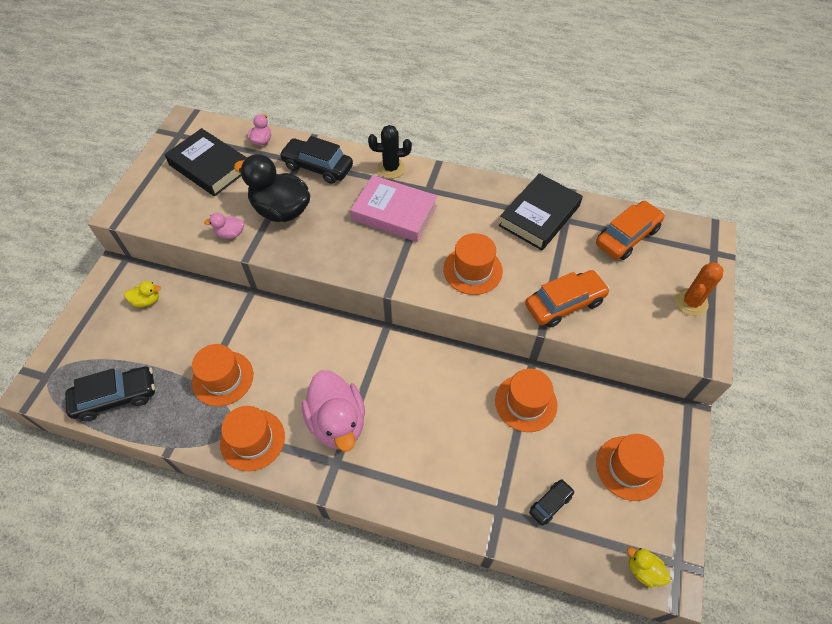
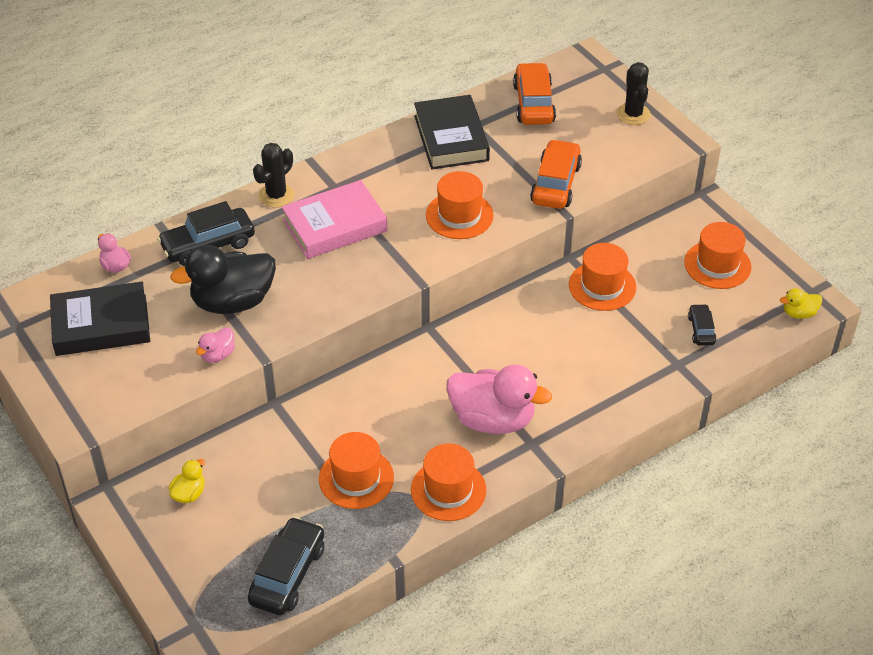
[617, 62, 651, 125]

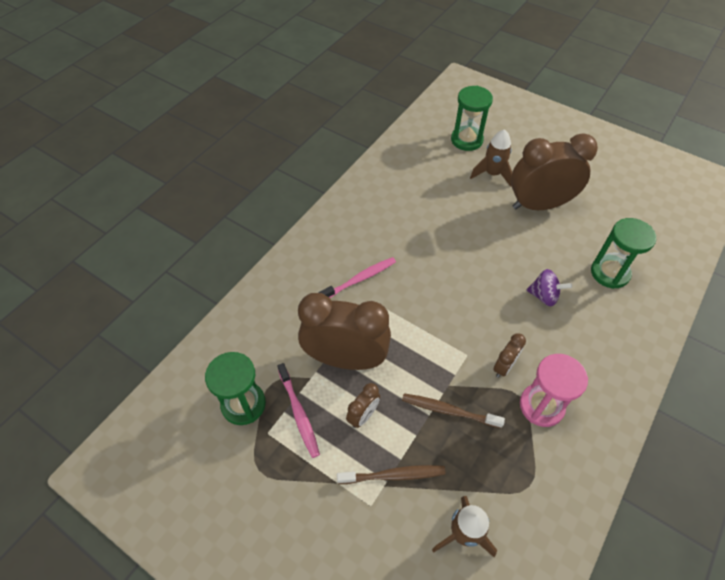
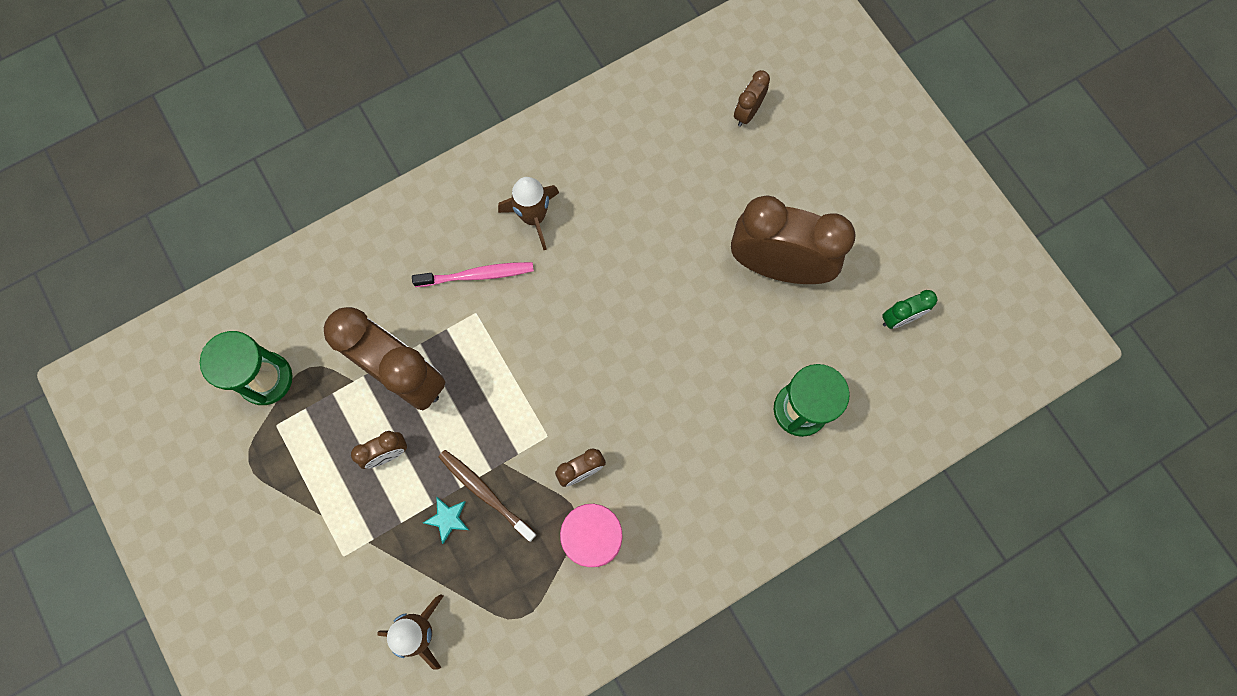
[277, 363, 320, 458] (first image)
[337, 465, 446, 484] (first image)
[734, 70, 770, 127]
[498, 177, 559, 250]
[526, 269, 572, 306] (first image)
[423, 497, 469, 544]
[882, 290, 937, 329]

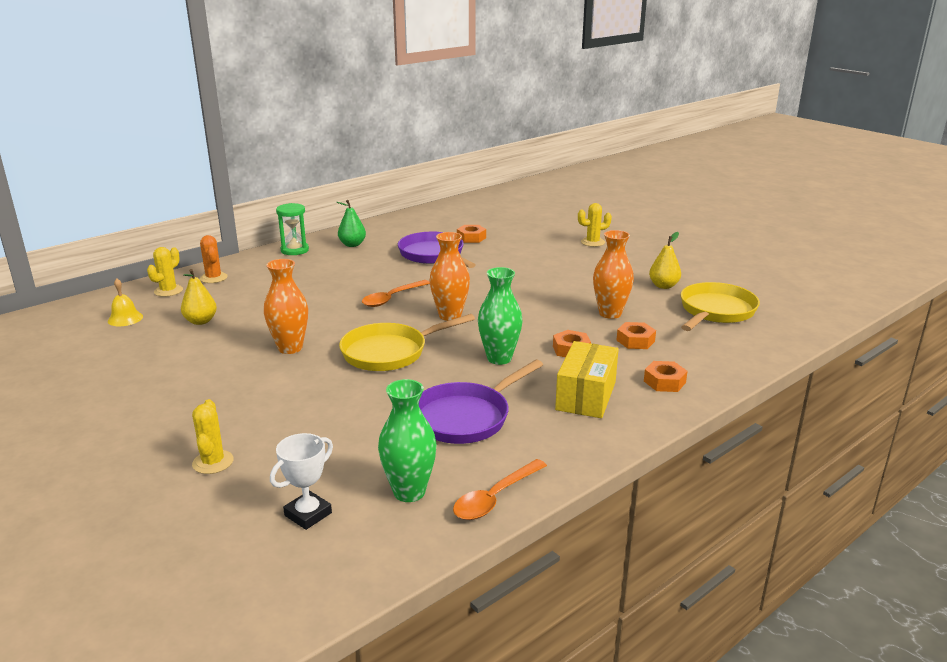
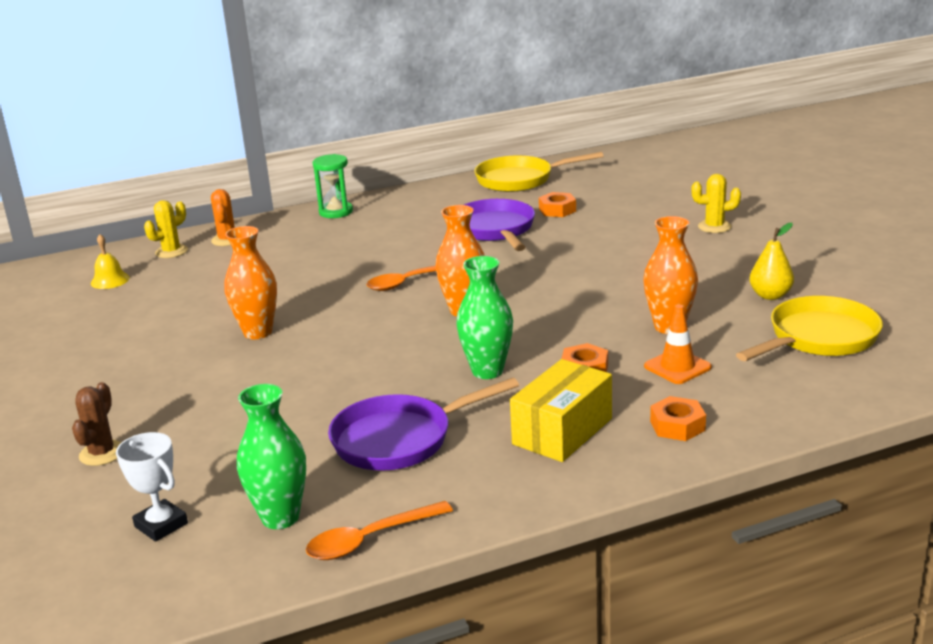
[181, 269, 217, 325] (first image)
[72, 382, 122, 466]
[116, 432, 188, 542]
[337, 200, 366, 247] (first image)
[474, 152, 603, 192]
[644, 305, 712, 384]

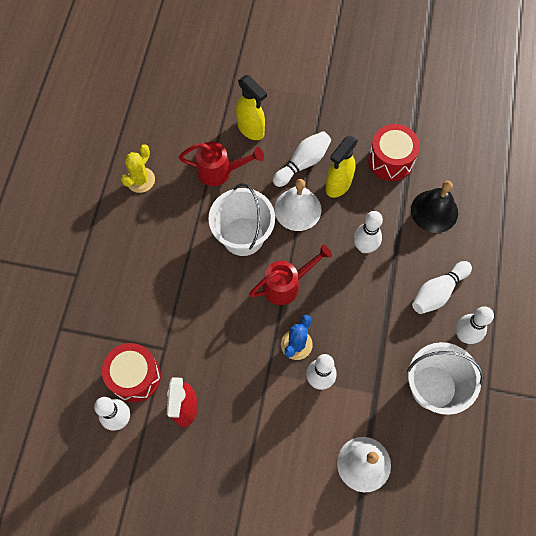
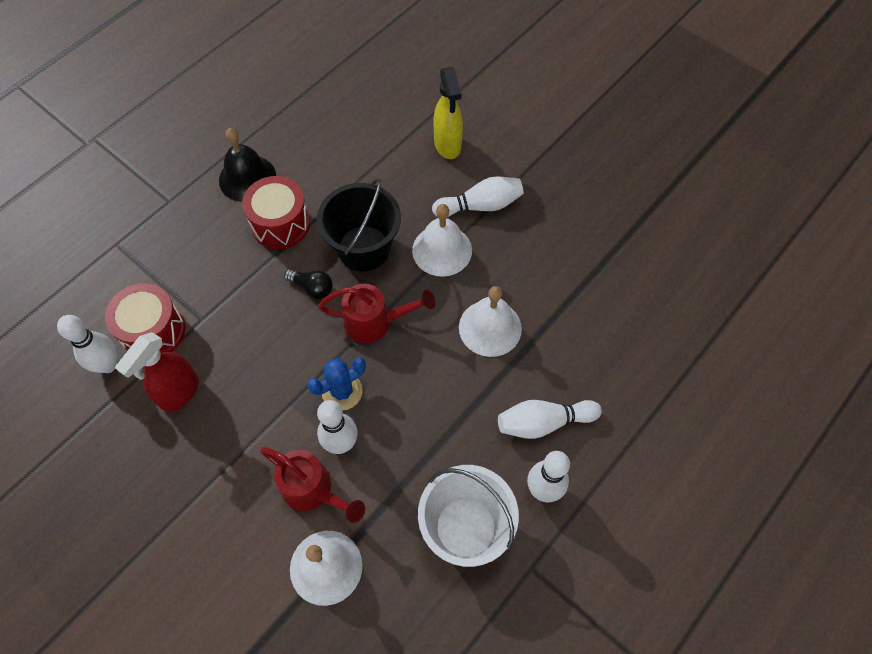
[121, 145, 155, 193] (first image)
[260, 447, 365, 523]
[317, 178, 401, 271]
[325, 136, 358, 198] (first image)
[459, 286, 522, 357]
[242, 176, 310, 249]
[219, 128, 276, 202]
[284, 269, 333, 299]

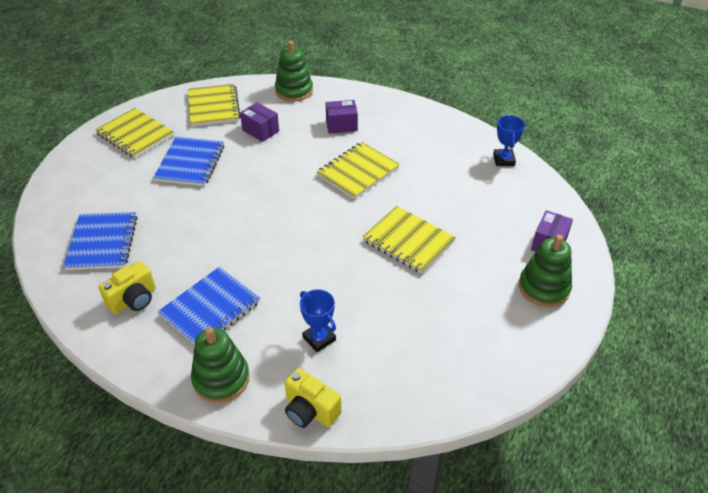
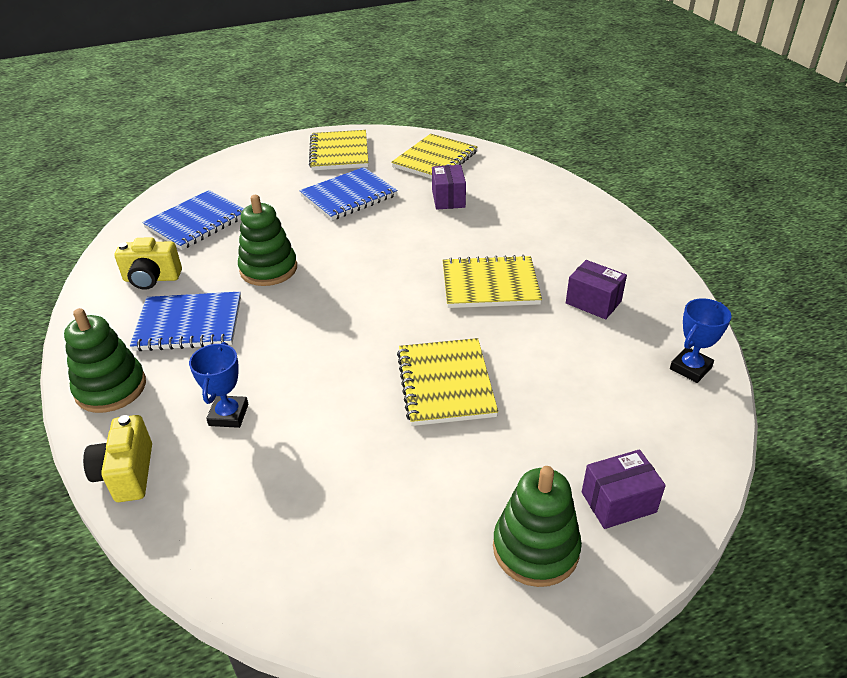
[238, 195, 297, 286]
[566, 260, 627, 319]

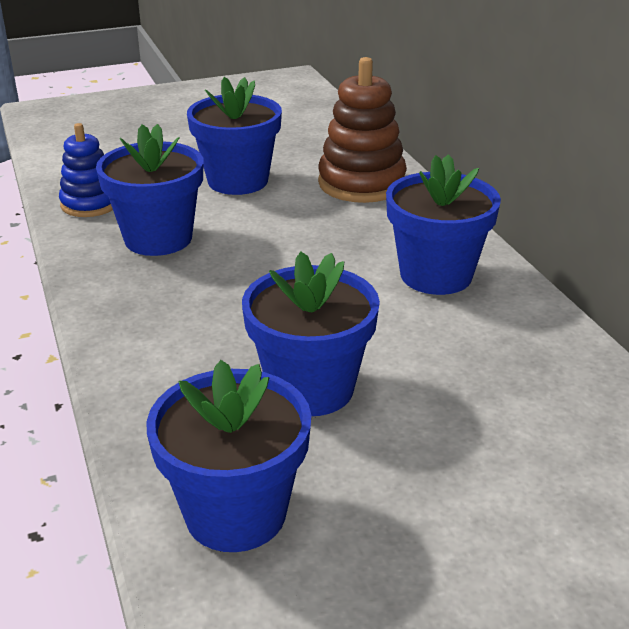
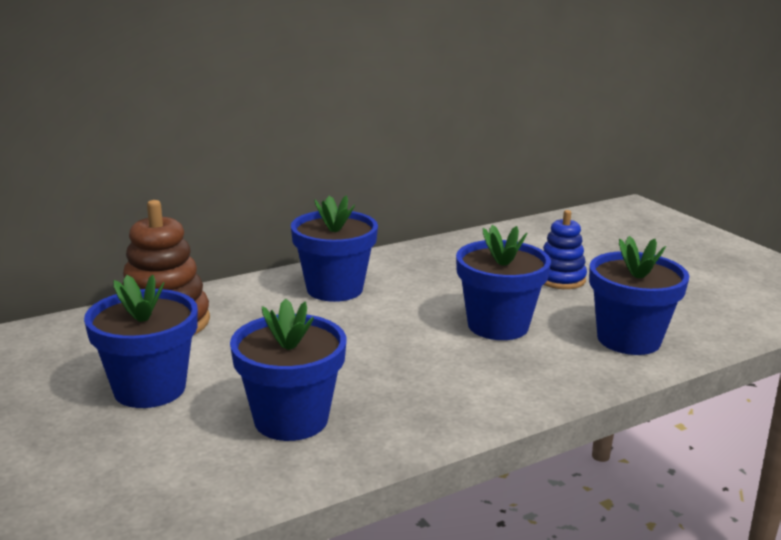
[543, 210, 587, 289]

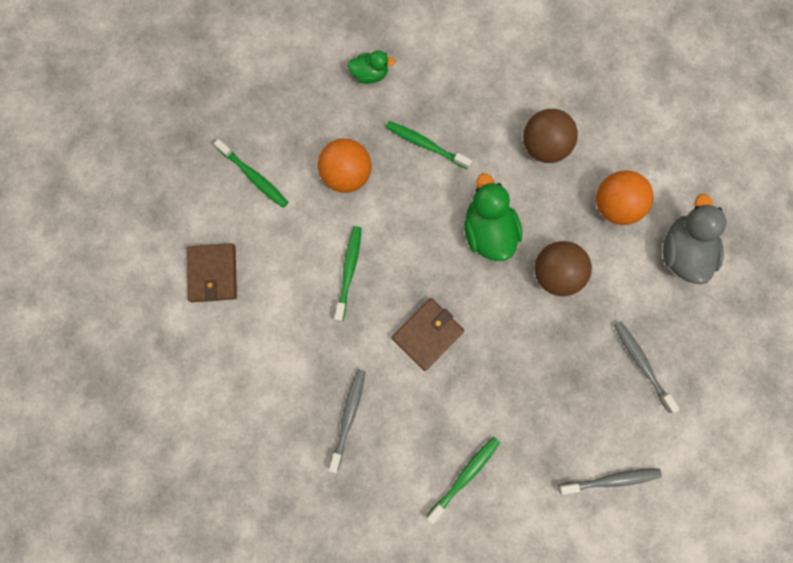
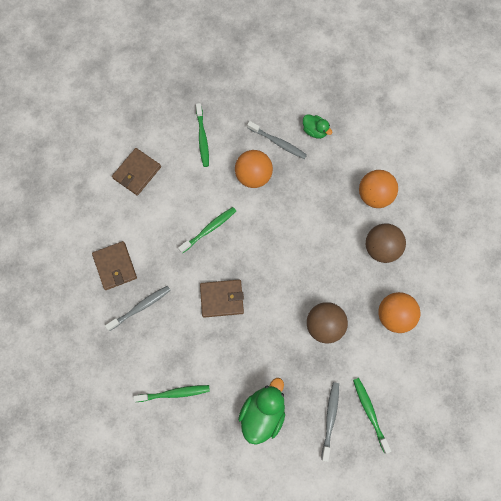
[353, 378, 391, 454]
[238, 378, 285, 445]
[247, 121, 307, 159]
[663, 194, 727, 284] (first image)
[92, 241, 137, 290]
[359, 170, 398, 208]

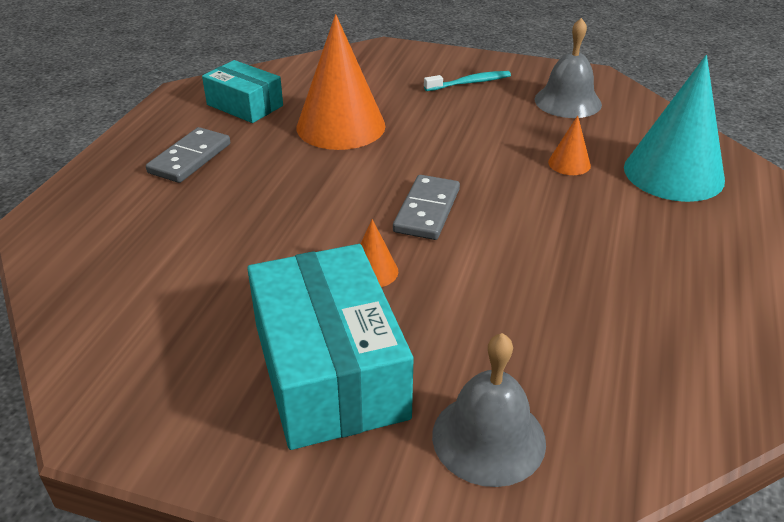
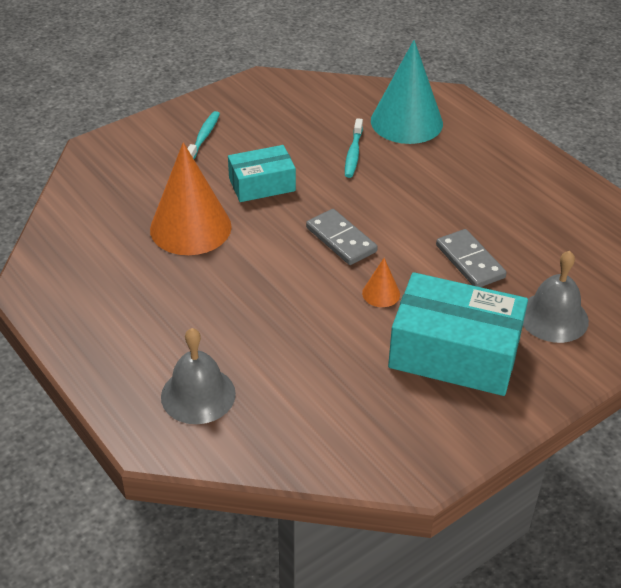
[436, 229, 507, 287]
[228, 145, 296, 202]
[161, 328, 236, 424]
[345, 118, 363, 178]

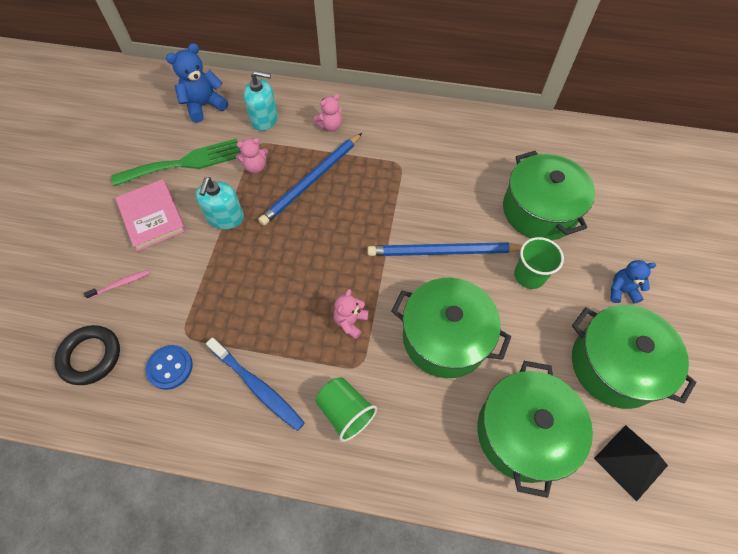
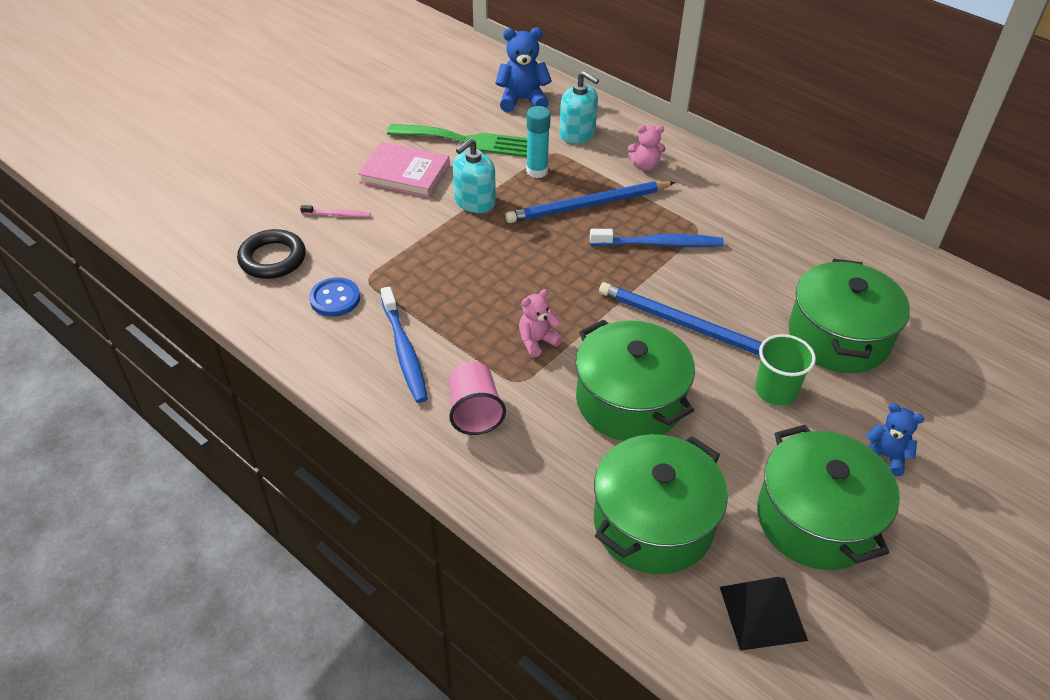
[358, 142, 450, 198]
[526, 106, 551, 178]
[449, 362, 506, 435]
[590, 229, 724, 247]

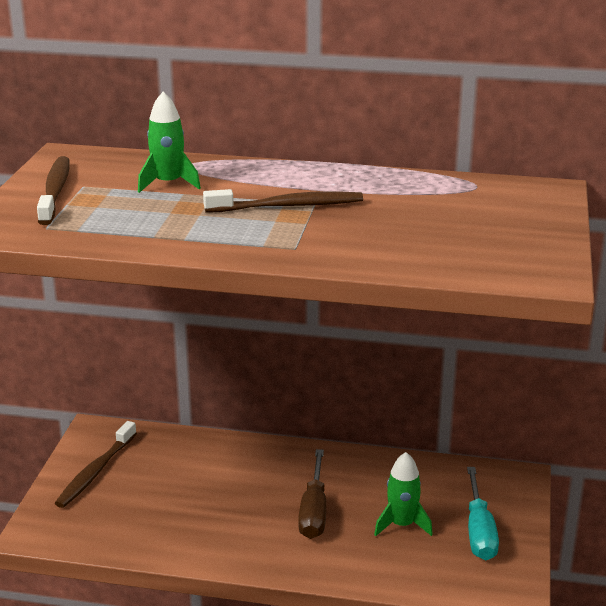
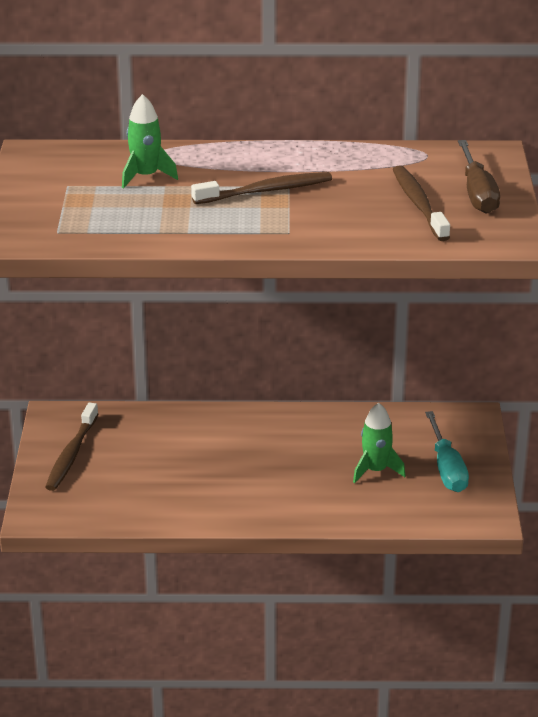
[393, 166, 450, 241]
[458, 140, 500, 214]

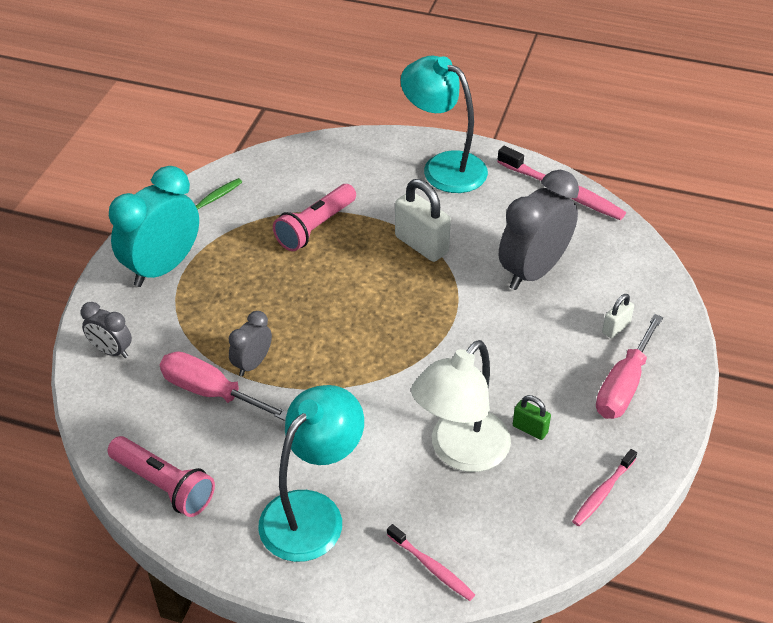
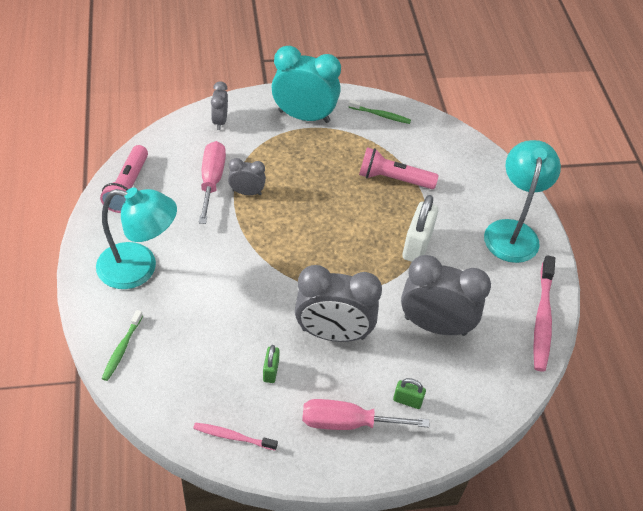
[102, 310, 143, 381]
[411, 340, 511, 472] (first image)
[393, 378, 426, 409]
[295, 265, 382, 342]

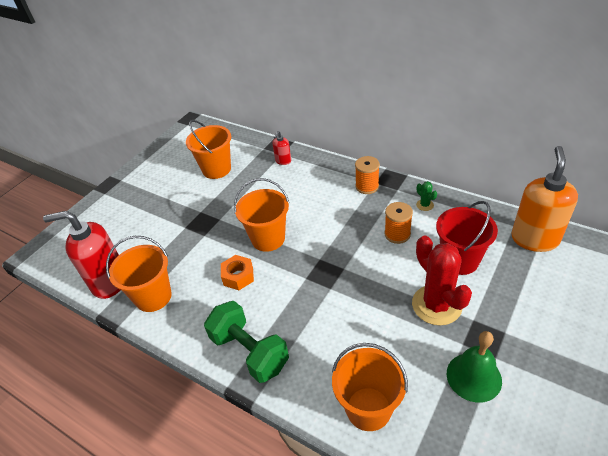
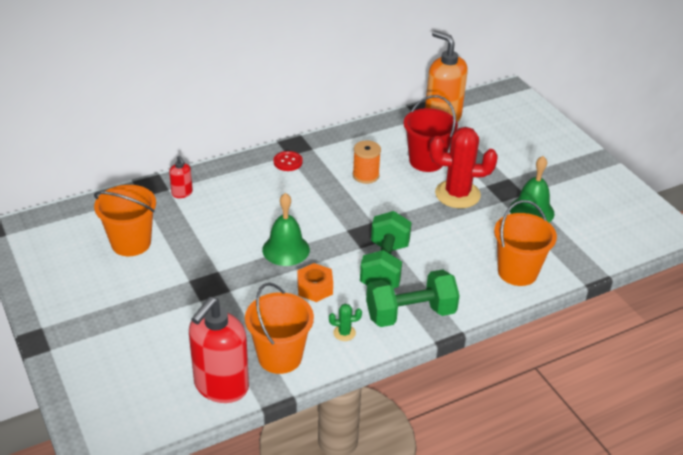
[262, 193, 310, 266]
[274, 151, 303, 171]
[329, 304, 362, 341]
[360, 211, 412, 288]

